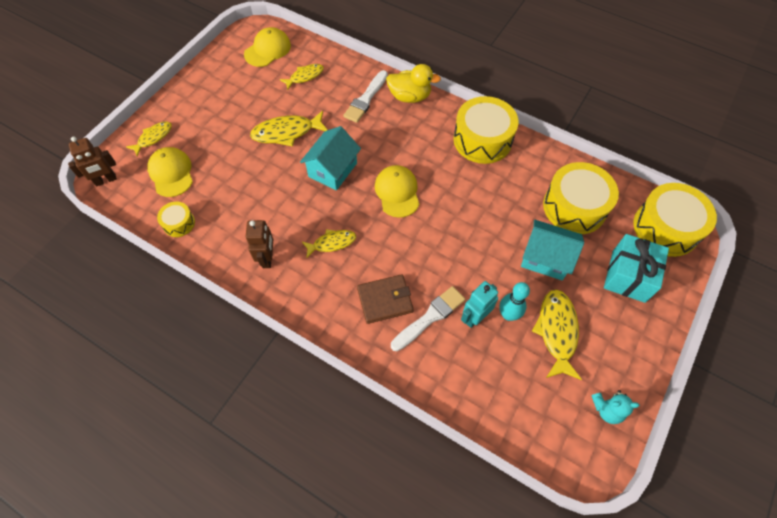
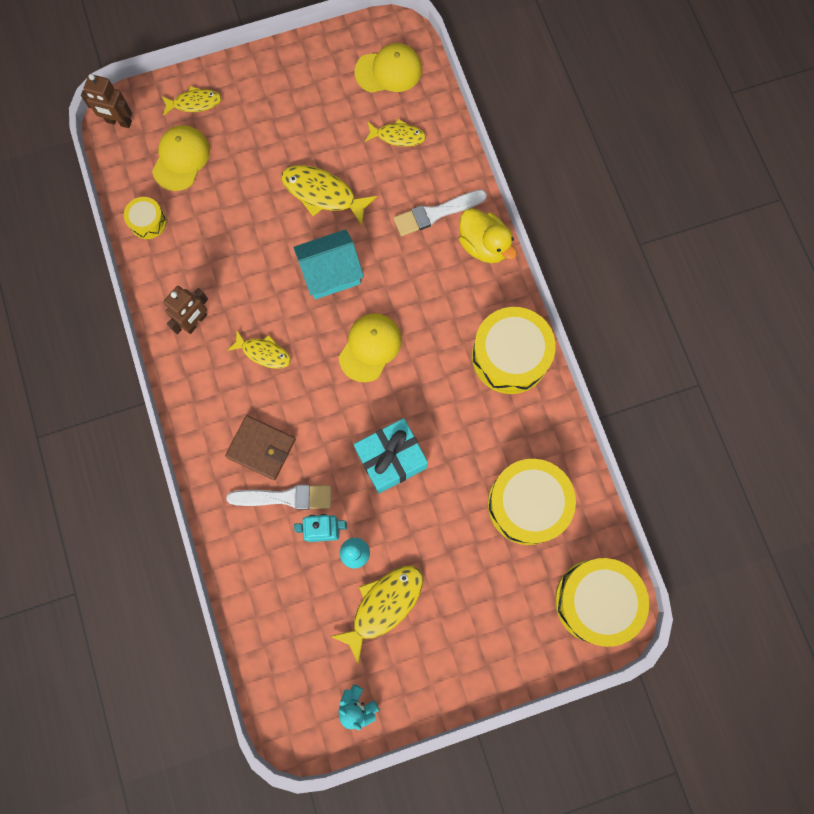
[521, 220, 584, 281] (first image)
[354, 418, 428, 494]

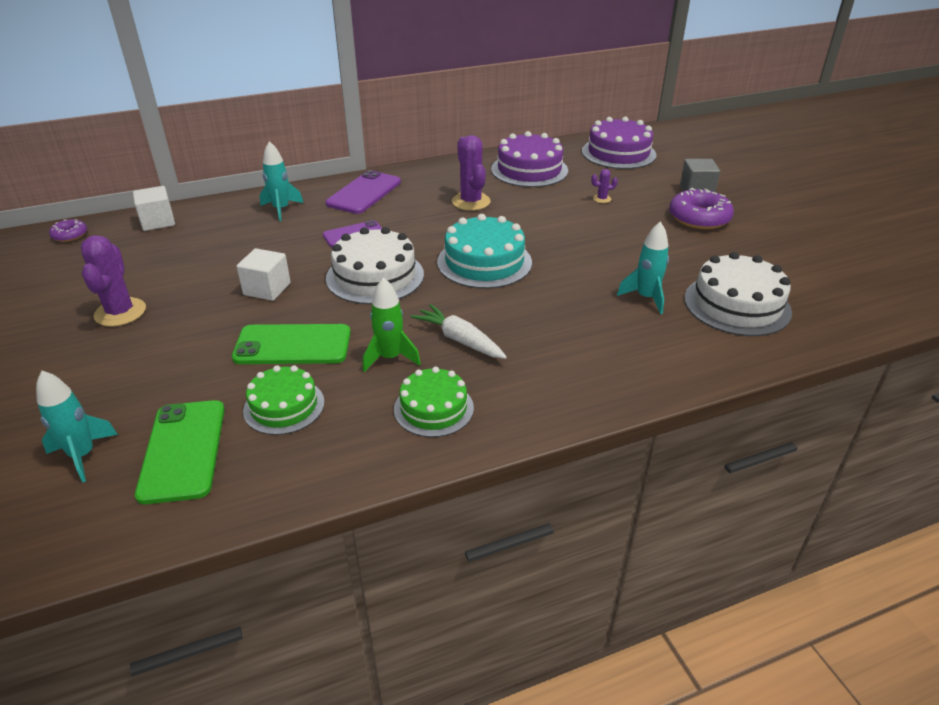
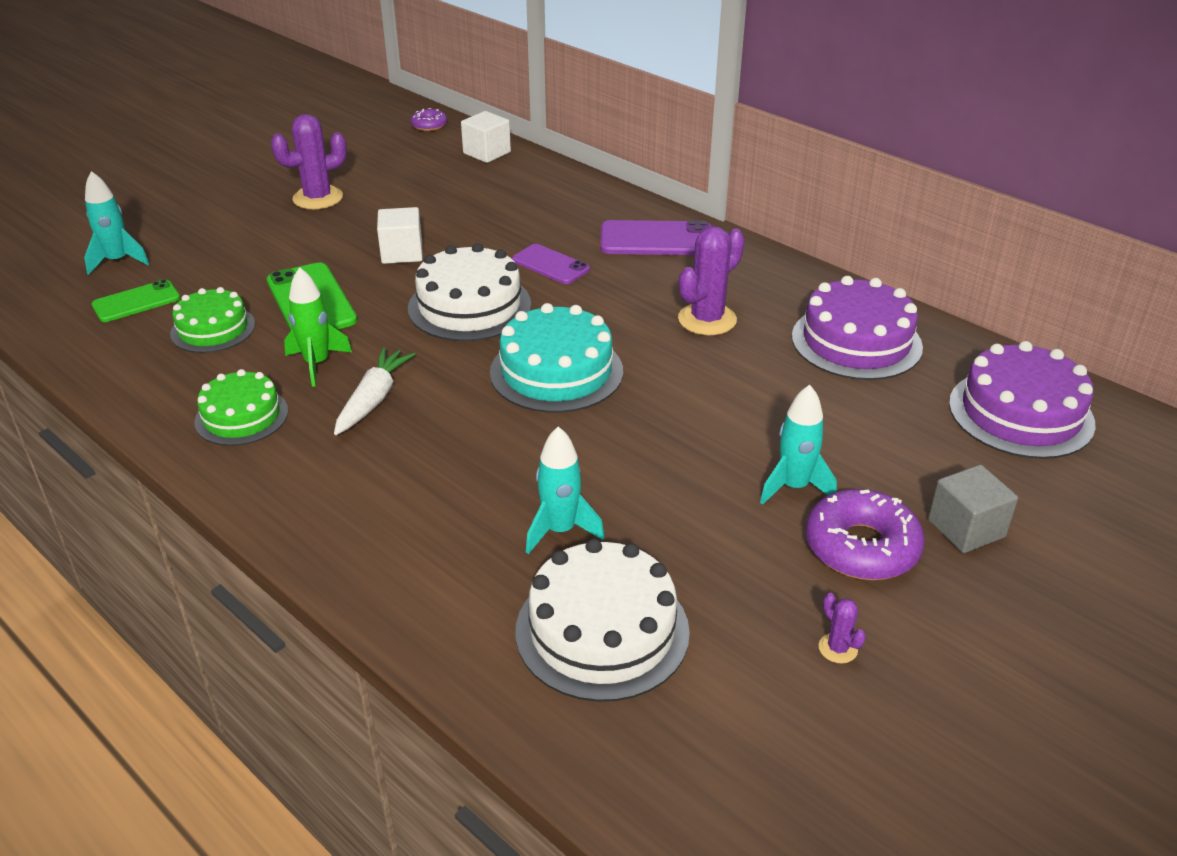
[91, 279, 180, 322]
[760, 385, 837, 505]
[819, 593, 866, 663]

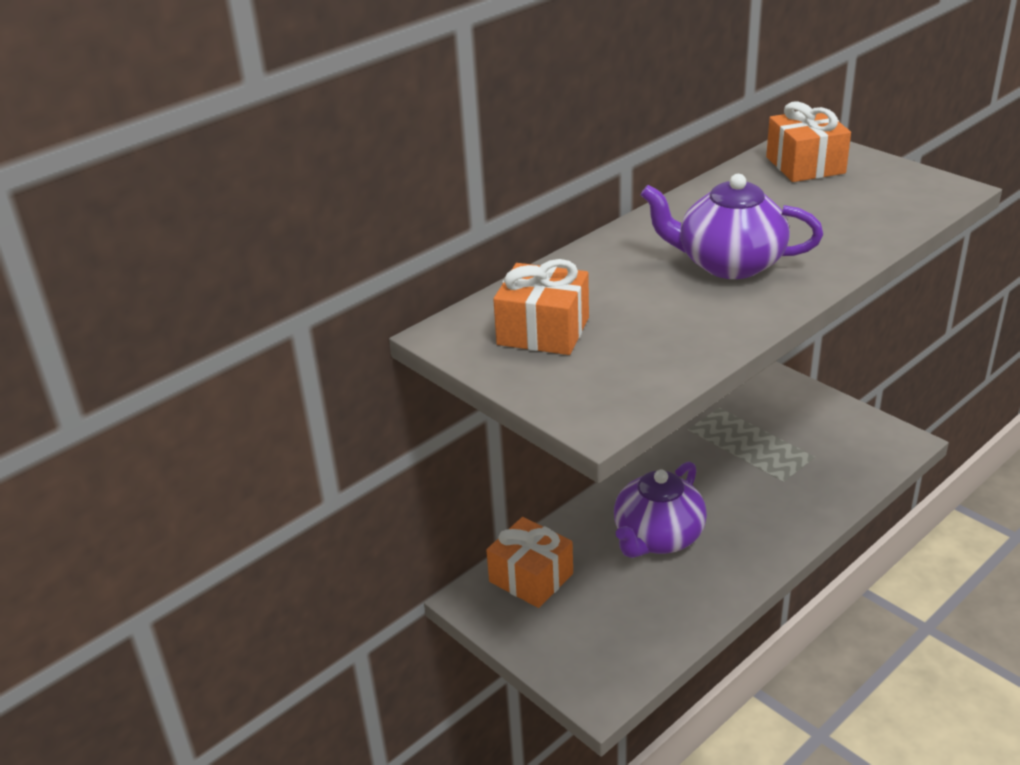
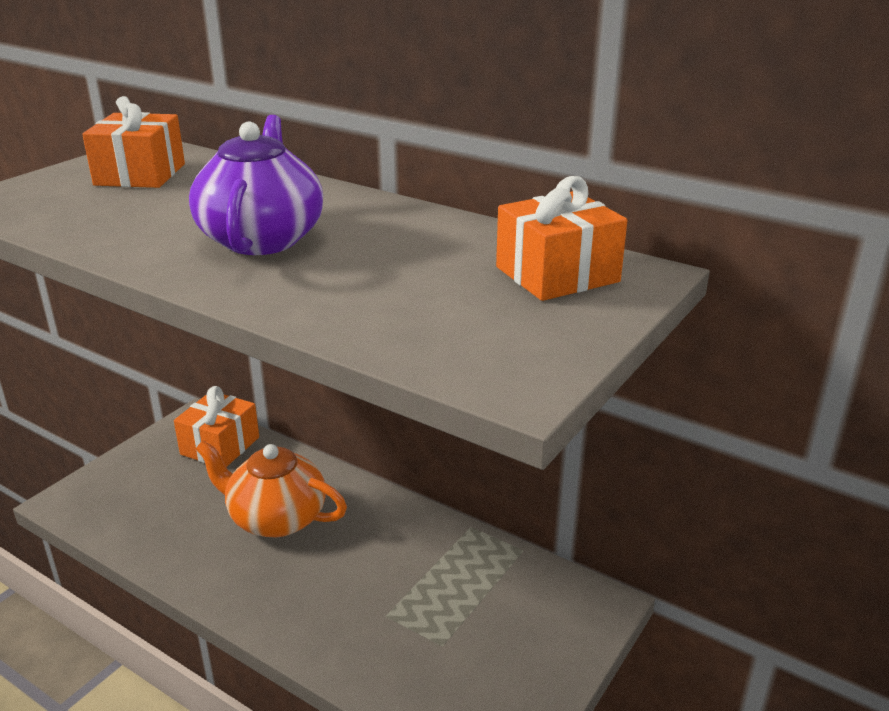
[196, 440, 347, 537]

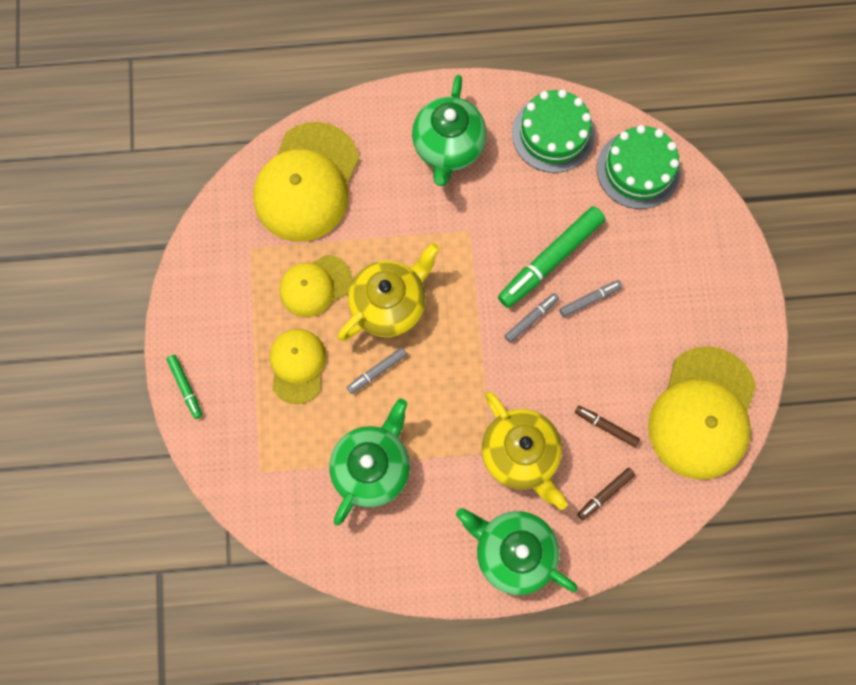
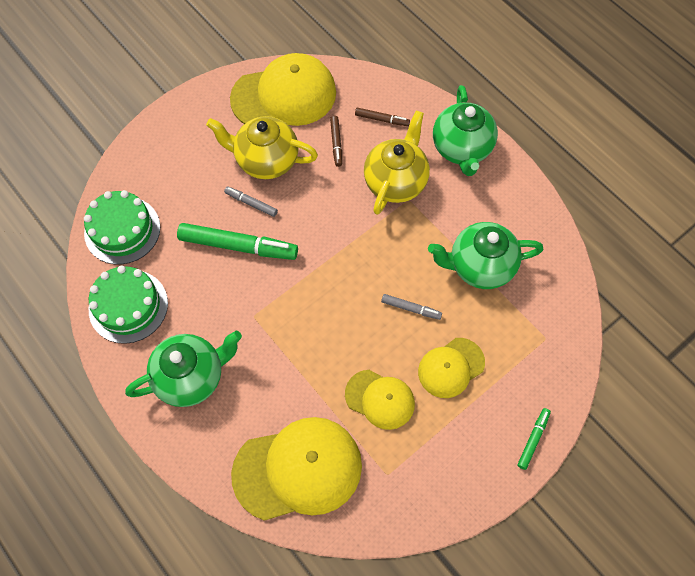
[206, 116, 318, 179]
[504, 293, 559, 343] (first image)

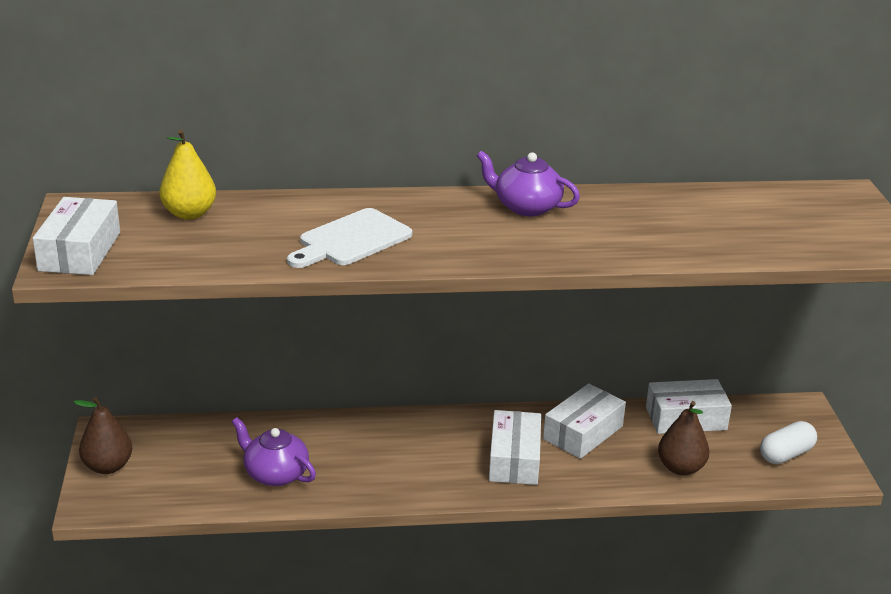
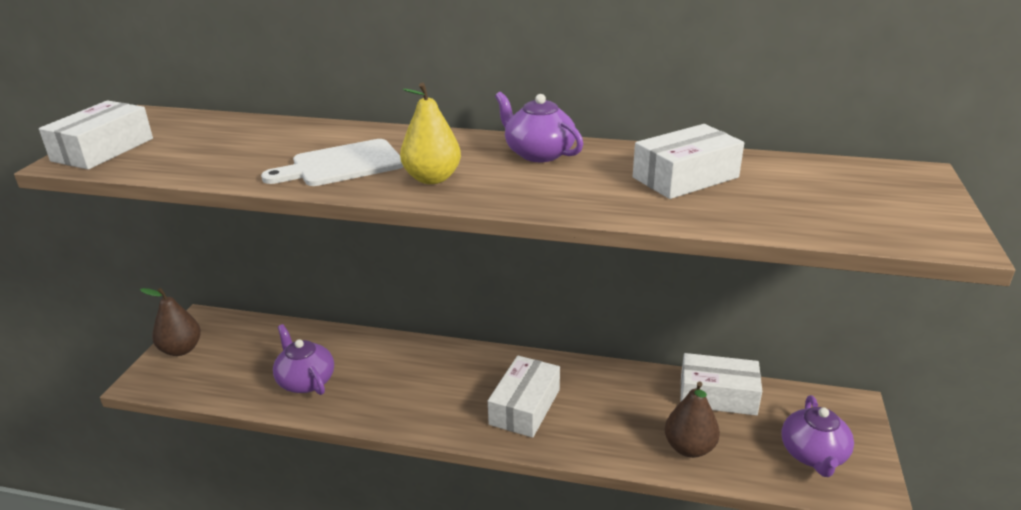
[400, 83, 461, 184]
[633, 124, 744, 199]
[781, 395, 854, 477]

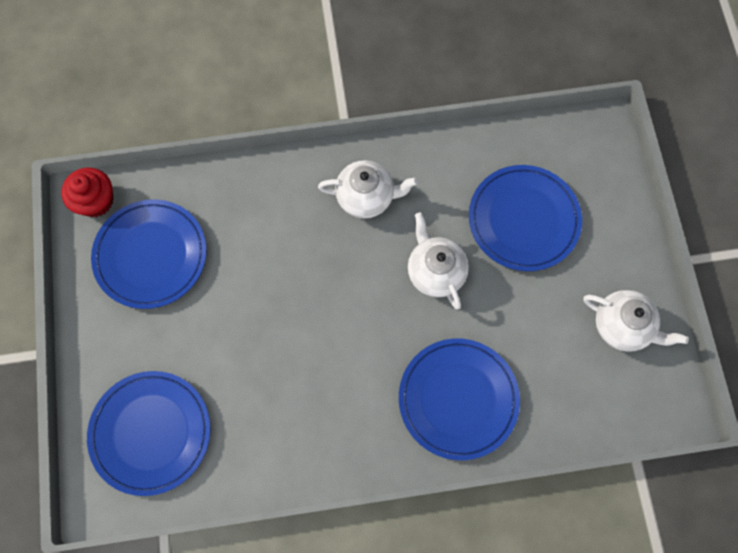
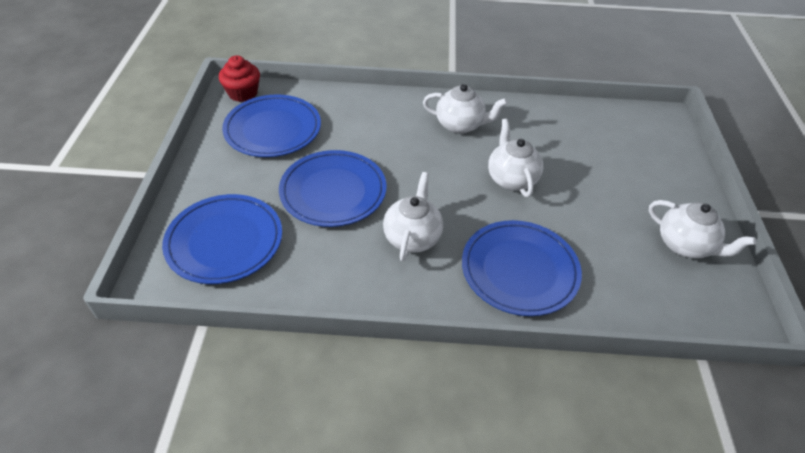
[279, 150, 387, 227]
[383, 172, 443, 262]

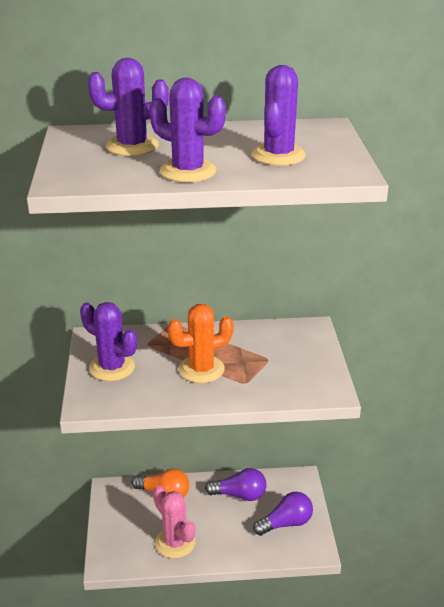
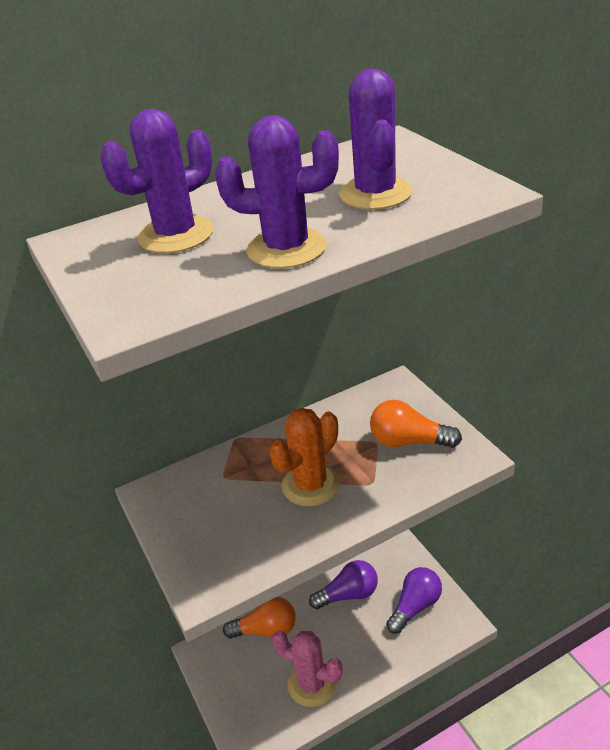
[80, 302, 137, 381] (first image)
[370, 400, 462, 448]

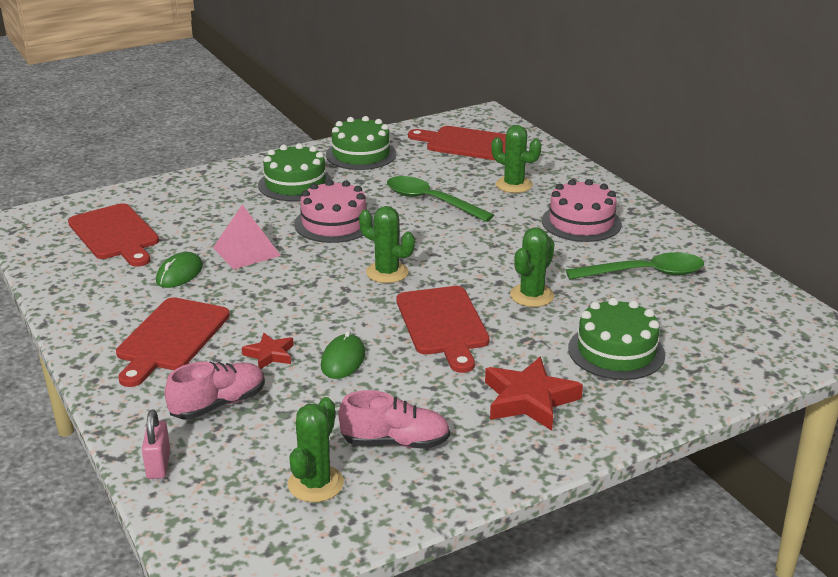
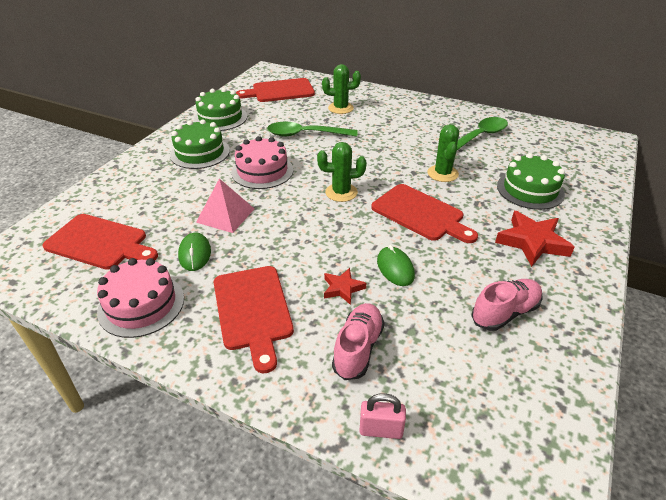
[359, 393, 406, 439]
[288, 397, 344, 502] (first image)
[97, 258, 184, 338]

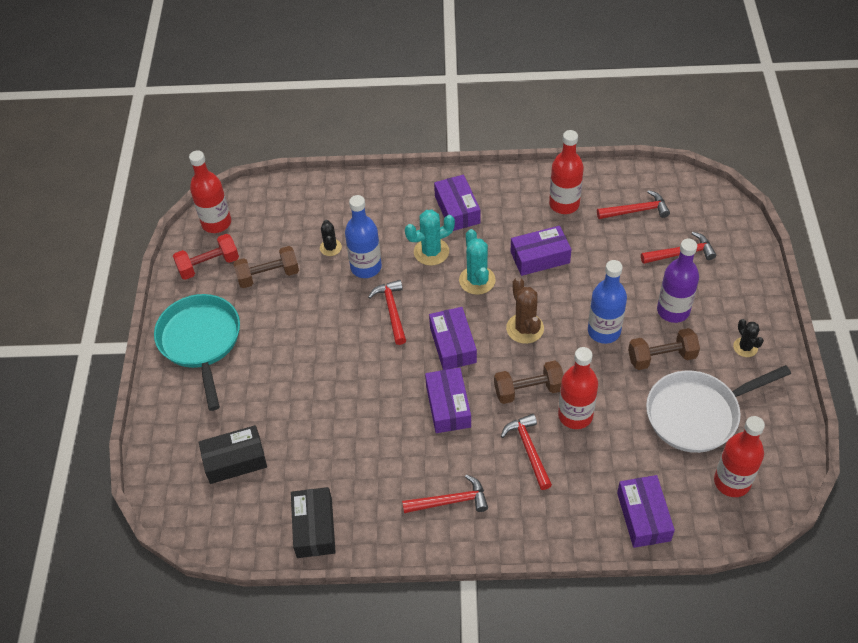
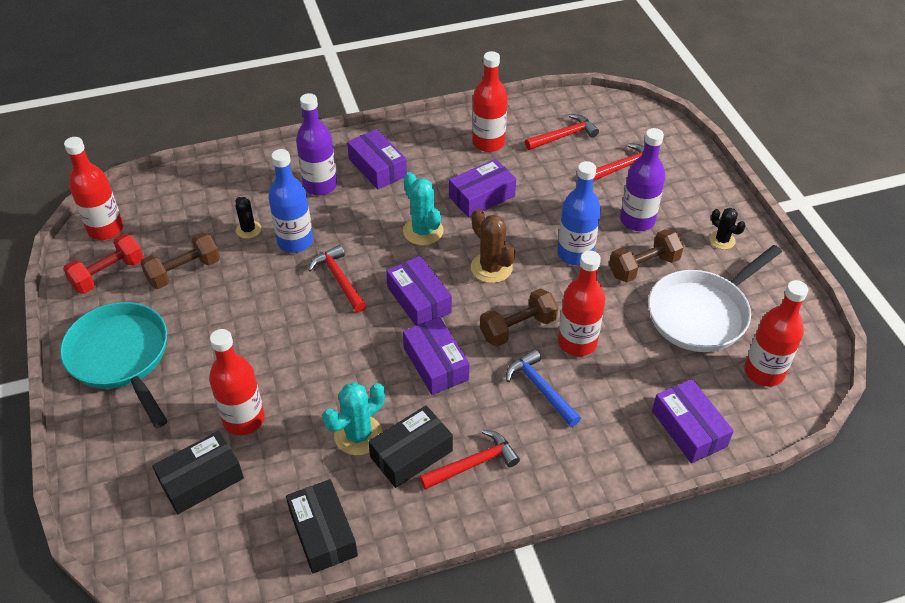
[323, 382, 385, 455]
[506, 349, 581, 427]
[209, 329, 265, 435]
[296, 93, 337, 195]
[368, 405, 453, 488]

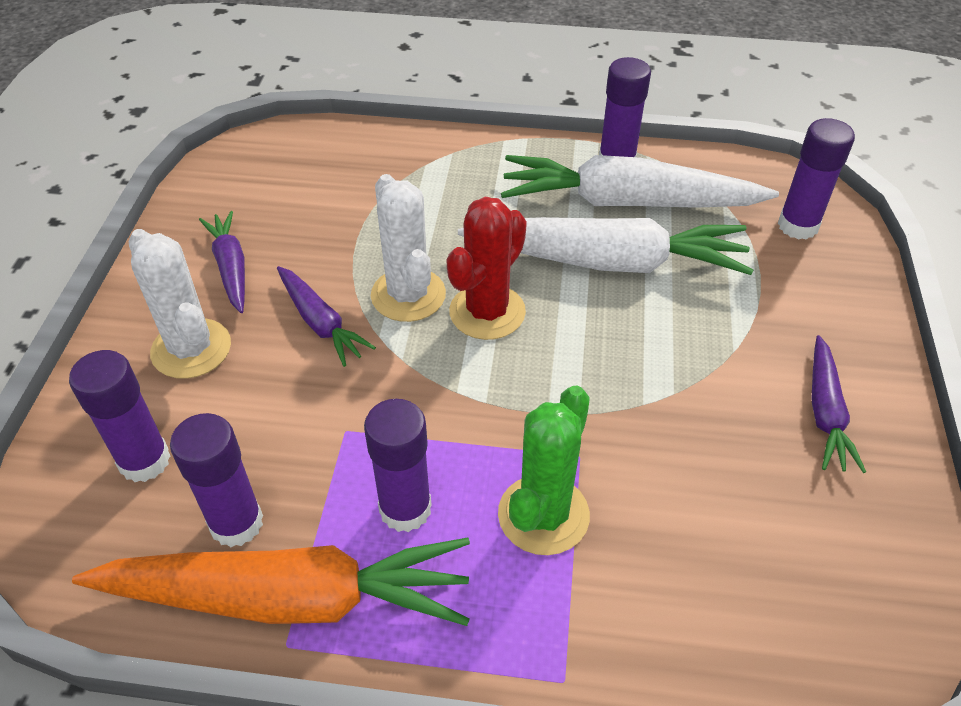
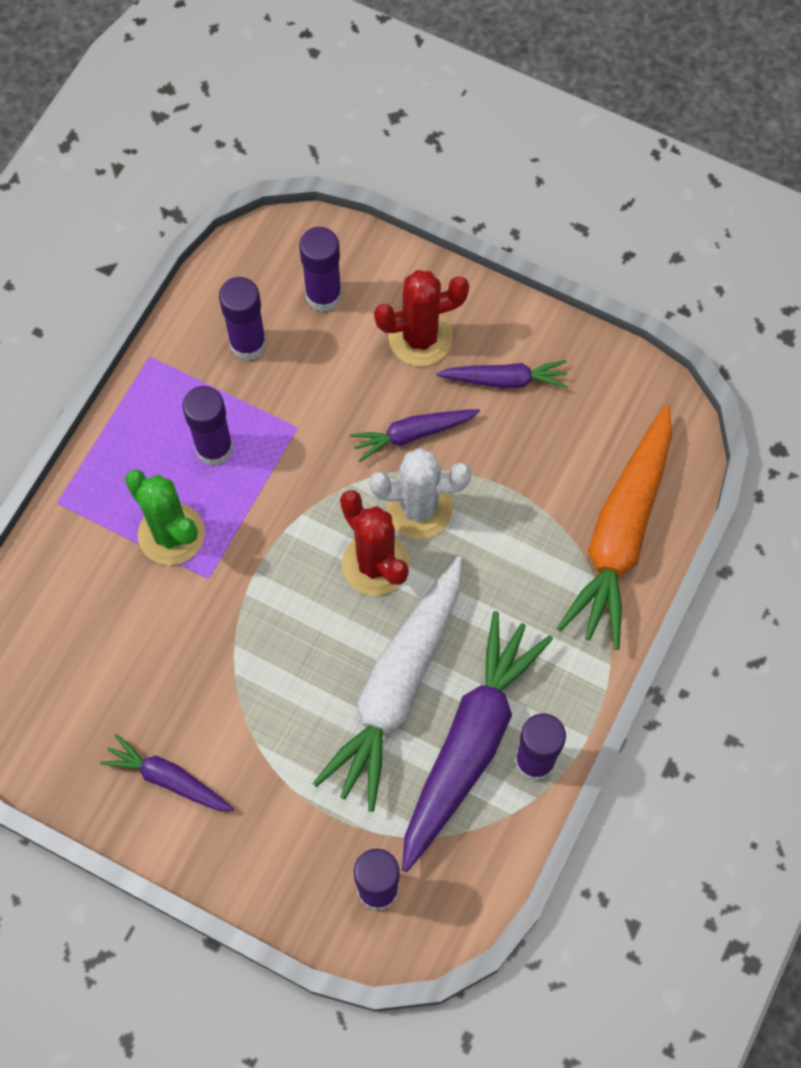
[557, 405, 672, 650]
[374, 270, 469, 366]
[402, 611, 553, 872]

